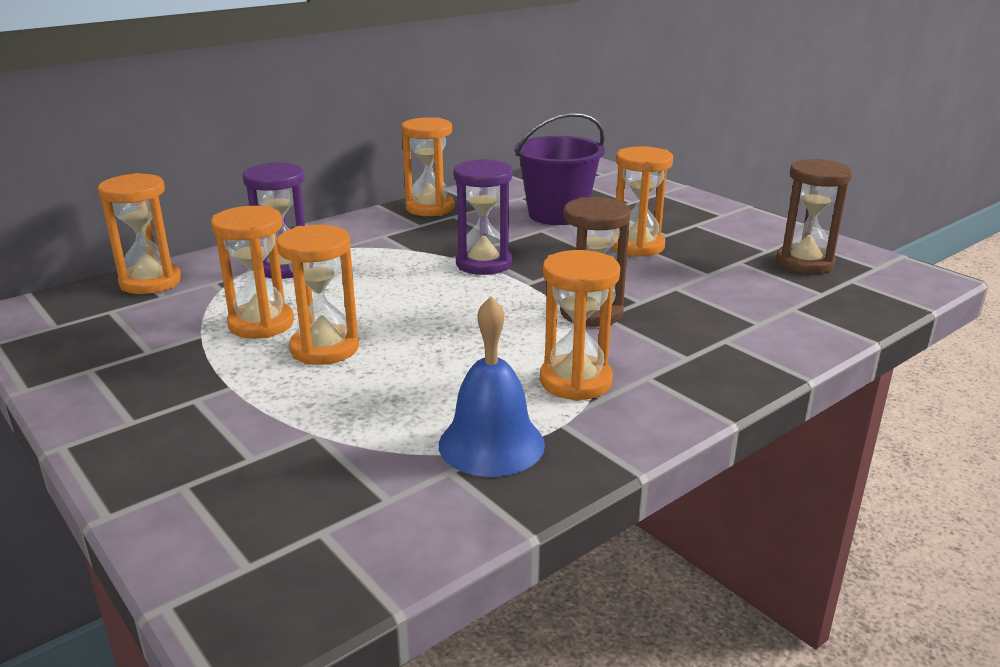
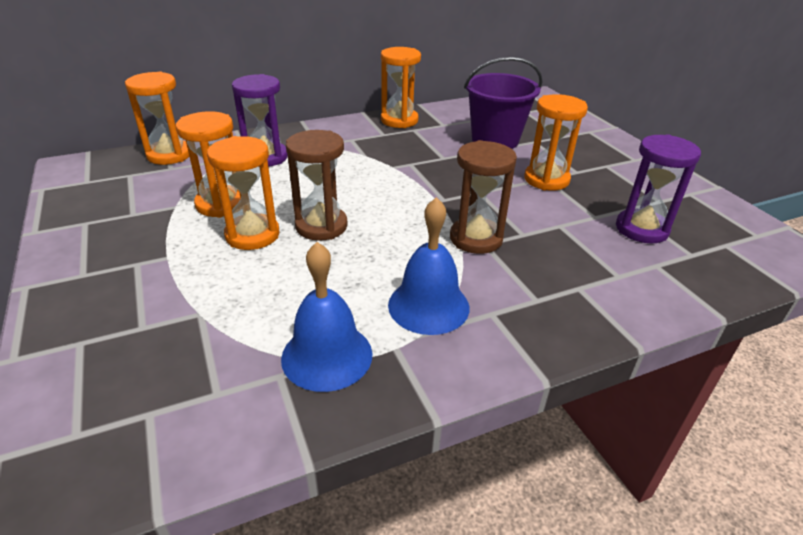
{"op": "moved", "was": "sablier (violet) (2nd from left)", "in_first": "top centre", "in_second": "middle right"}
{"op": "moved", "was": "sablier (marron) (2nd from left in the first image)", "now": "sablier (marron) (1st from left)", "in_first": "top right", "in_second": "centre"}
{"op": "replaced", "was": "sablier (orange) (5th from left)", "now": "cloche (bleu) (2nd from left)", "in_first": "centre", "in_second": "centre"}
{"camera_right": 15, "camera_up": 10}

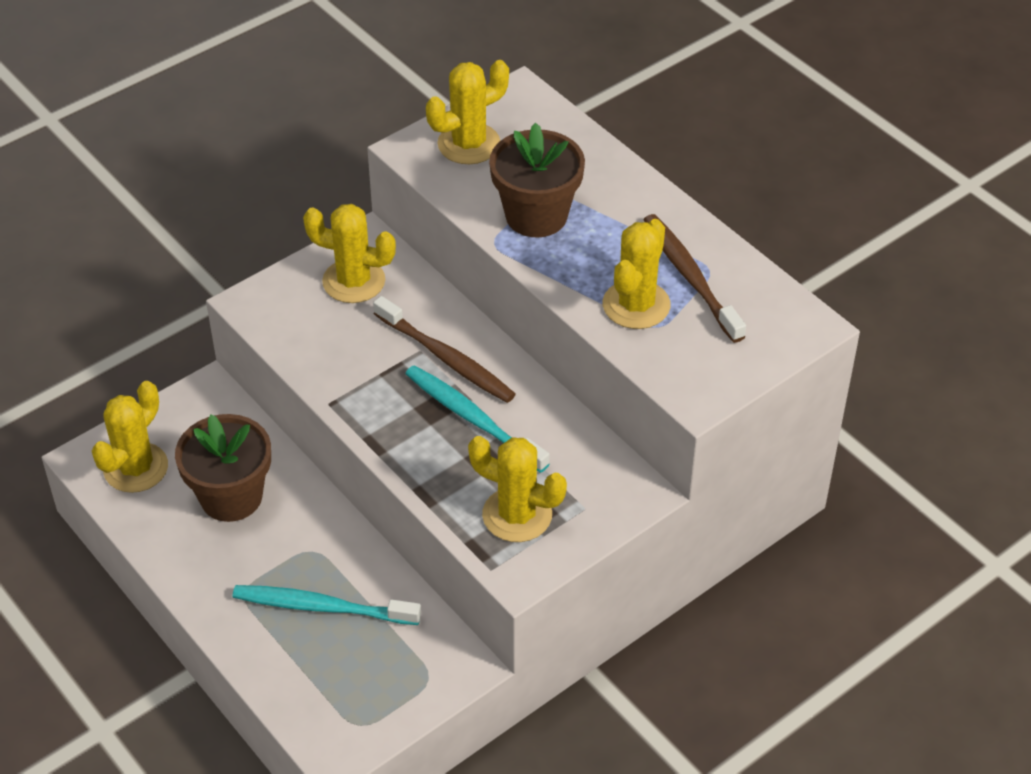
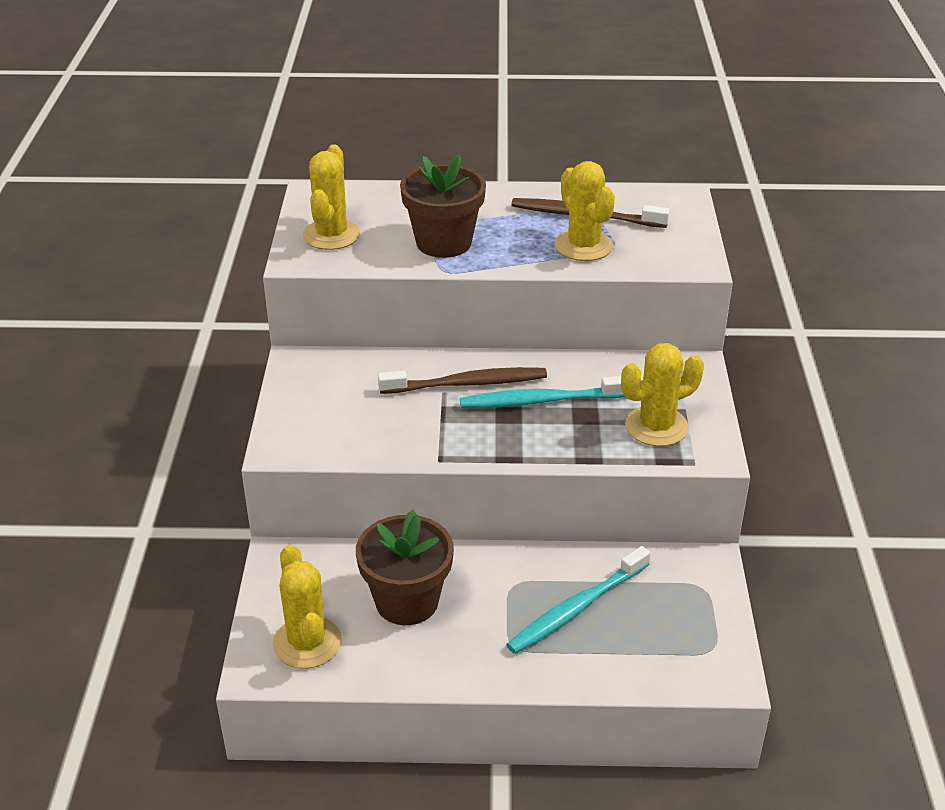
{"op": "removed", "was": "cactus (jaune) (2nd from left)", "in_first": "top centre"}
{"camera_right": -50, "camera_up": -10}

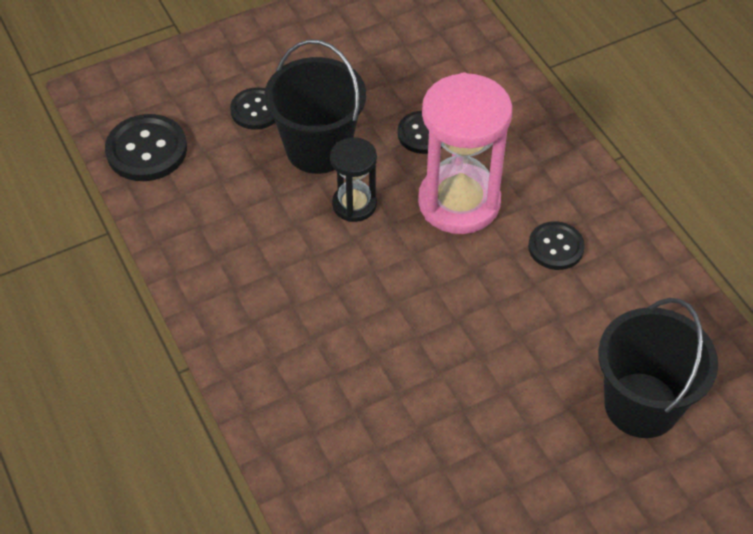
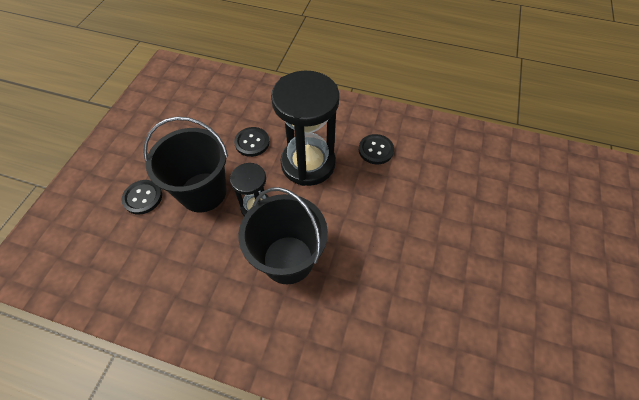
{"op": "removed", "was": "bouton (noir) (1st from left)", "in_first": "top left"}
{"op": "moved", "was": "seau (noir) (2nd from left)", "in_first": "bottom right", "in_second": "centre"}
{"op": "recoloured", "was": "sablier (rose)", "now": "sablier (noir) (2nd from left)", "in_first": "top centre", "in_second": "top centre"}
{"camera_right": -45, "camera_up": 5}

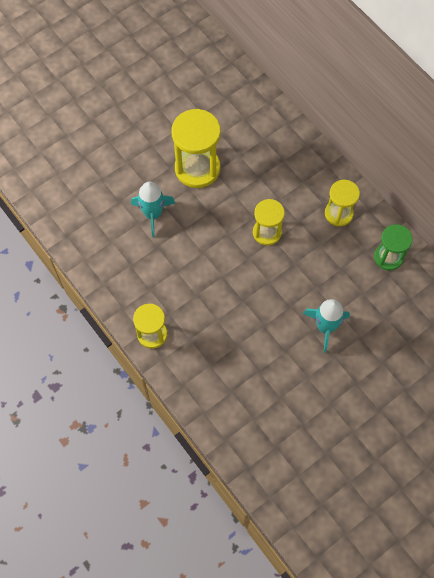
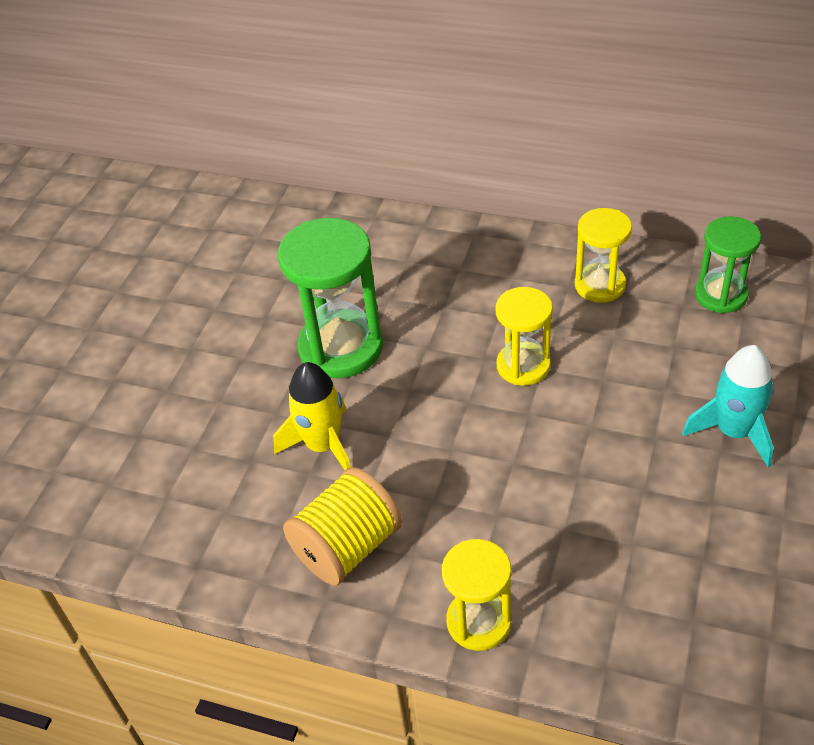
{"op": "added", "now": "bobine (jaune)", "in_second": "bottom centre"}
{"op": "recoloured", "was": "fusée (turquoise) (1st from left)", "now": "fusée (jaune)", "in_first": "centre", "in_second": "centre"}
{"op": "recoloured", "was": "sablier (jaune) (2nd from left)", "now": "sablier (vert) (1st from left)", "in_first": "top centre", "in_second": "centre"}
{"camera_right": -30, "camera_up": -20}

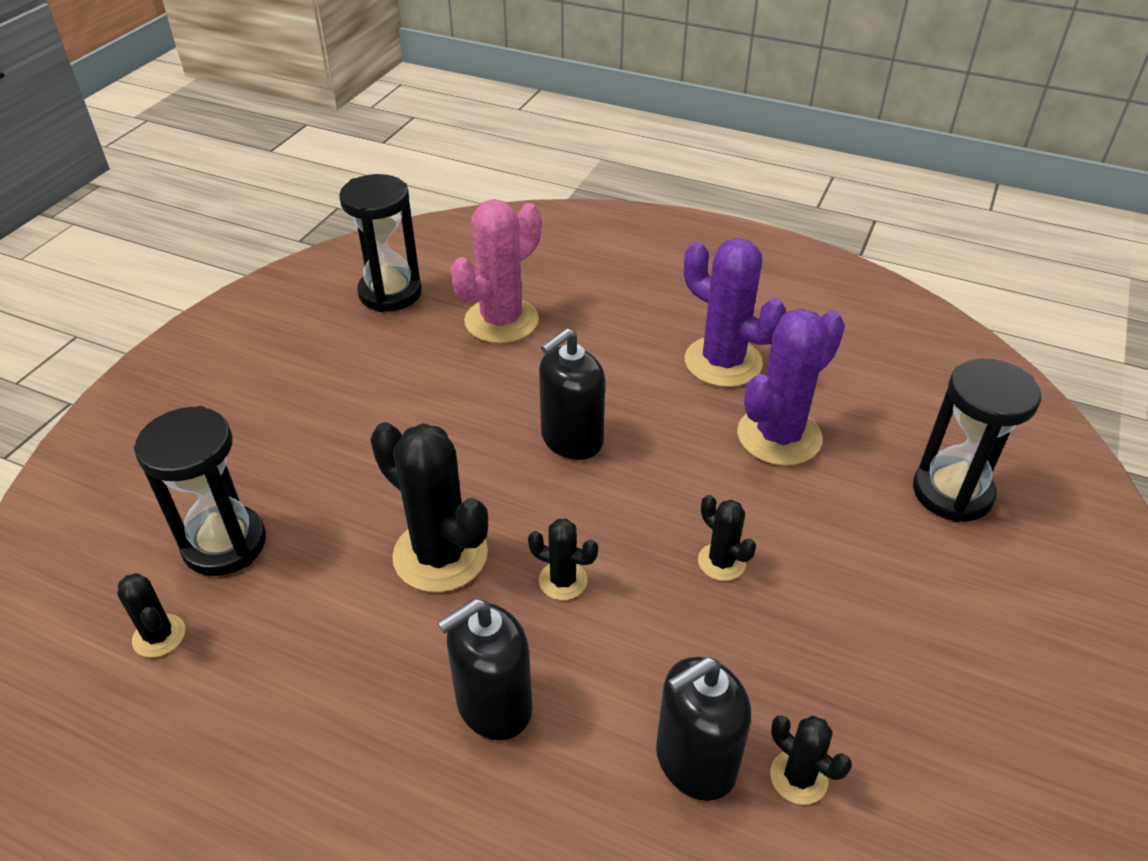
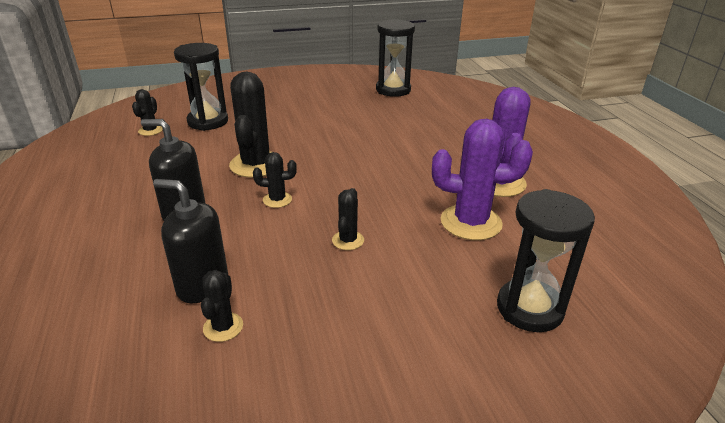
{"op": "removed", "was": "cactus (rose)", "in_first": "top centre"}
{"op": "removed", "was": "distributeur de savon (noir) (2nd from left)", "in_first": "centre"}
{"op": "turned", "was": "cactus (noir) (3rd from left in the first image)", "in_first": "centre", "in_second": "centre", "clockwise": -75}
{"camera_right": 50, "camera_up": -10}

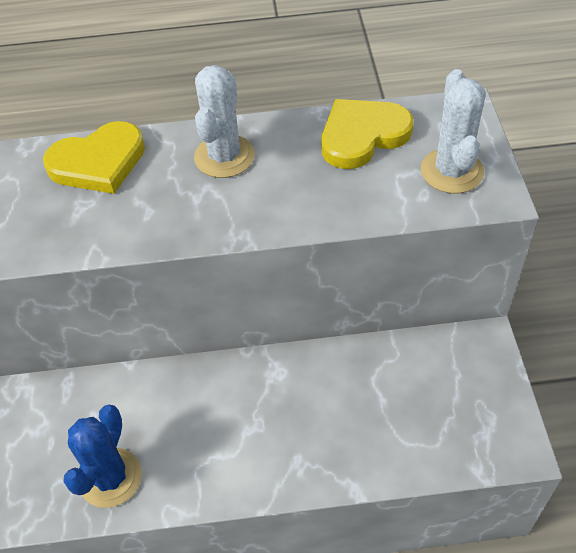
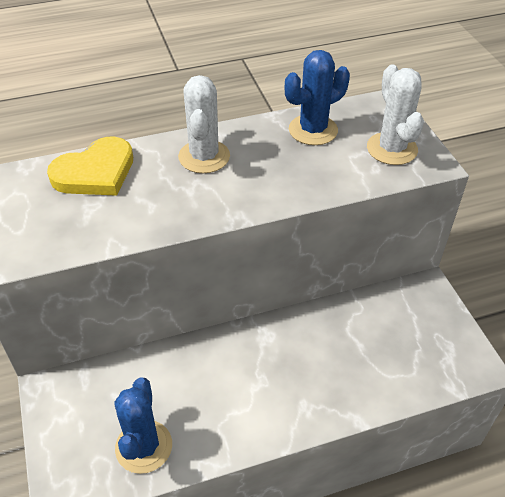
{"op": "replaced", "was": "cœur (jaune) (2nd from left)", "now": "cactus (bleu) (2nd from left)", "in_first": "top centre", "in_second": "top centre"}
{"camera_right": -15, "camera_up": -5}

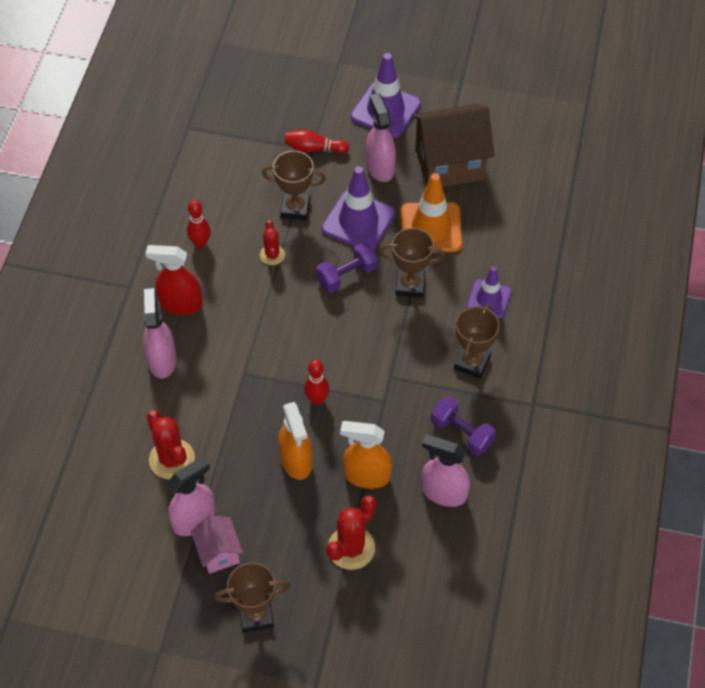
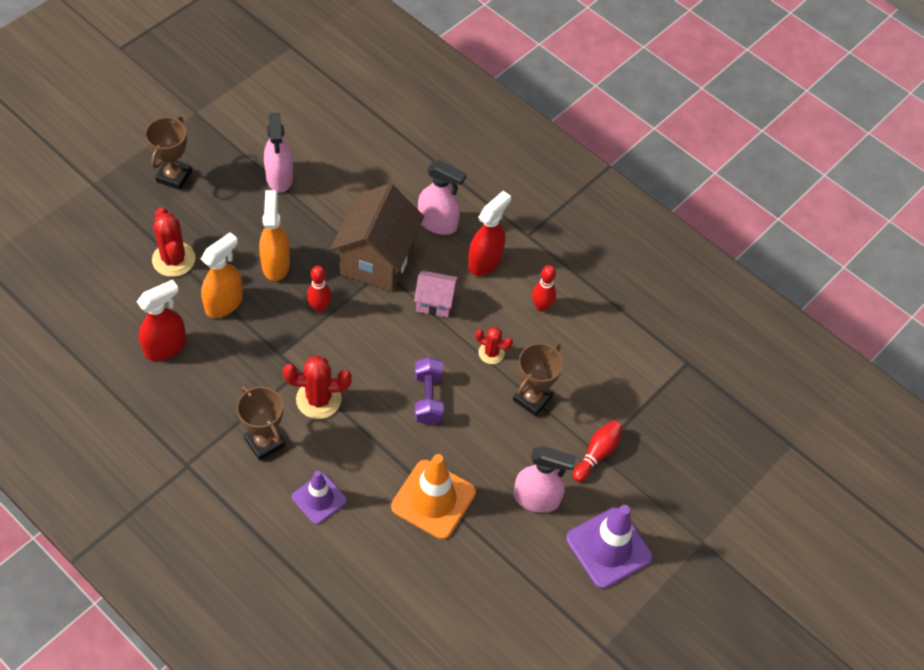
{"op": "removed", "was": "cône de chantier (violet) (1st from left)", "in_first": "top centre"}
{"op": "removed", "was": "trophée (marron) (3rd from left)", "in_first": "centre"}
{"op": "removed", "was": "haltère (violet) (2nd from left)", "in_first": "centre"}
{"op": "moved", "was": "cactus (rouge) (1st from left in the first image)", "now": "cactus (rouge) (2nd from left)", "in_first": "middle left", "in_second": "centre"}
{"op": "moved", "was": "maison (rose)", "in_first": "bottom left", "in_second": "centre"}
{"op": "moved", "was": "maison (marron)", "in_first": "top centre", "in_second": "centre"}
{"op": "recoloured", "was": "vaporisateur (rose) (4th from left)", "now": "vaporisateur (rouge) (1st from left)", "in_first": "bottom centre", "in_second": "middle left"}
{"op": "turned", "was": "vaporisateur (orange) (1st from left in the first image)", "in_first": "centre", "in_second": "middle left", "clockwise": 75}
{"camera_right": 115, "camera_up": 0}

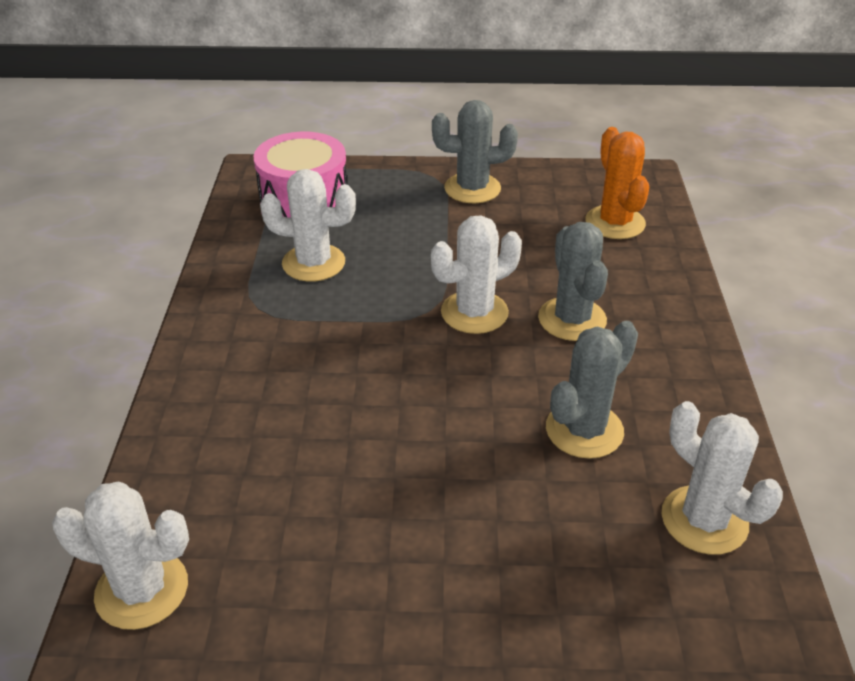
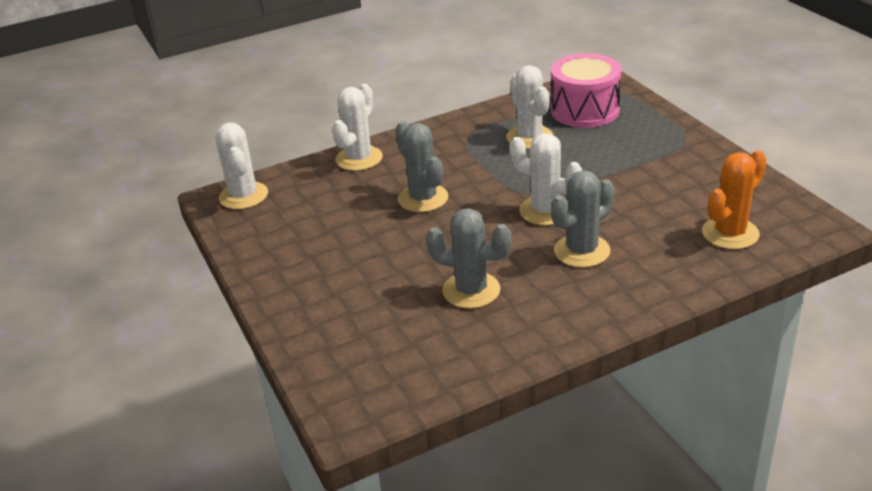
{"op": "moved", "was": "cactus (gris) (1st from left)", "in_first": "top centre", "in_second": "centre"}
{"op": "moved", "was": "cactus (blanc) (4th from left in the first image)", "now": "cactus (blanc) (2nd from left)", "in_first": "bottom right", "in_second": "top centre"}
{"camera_right": 65, "camera_up": -5}

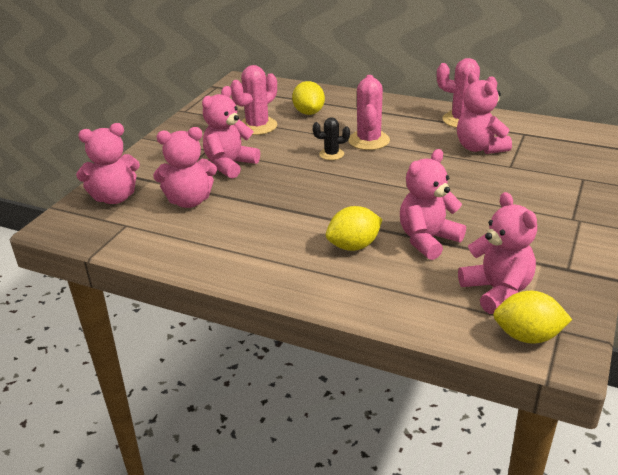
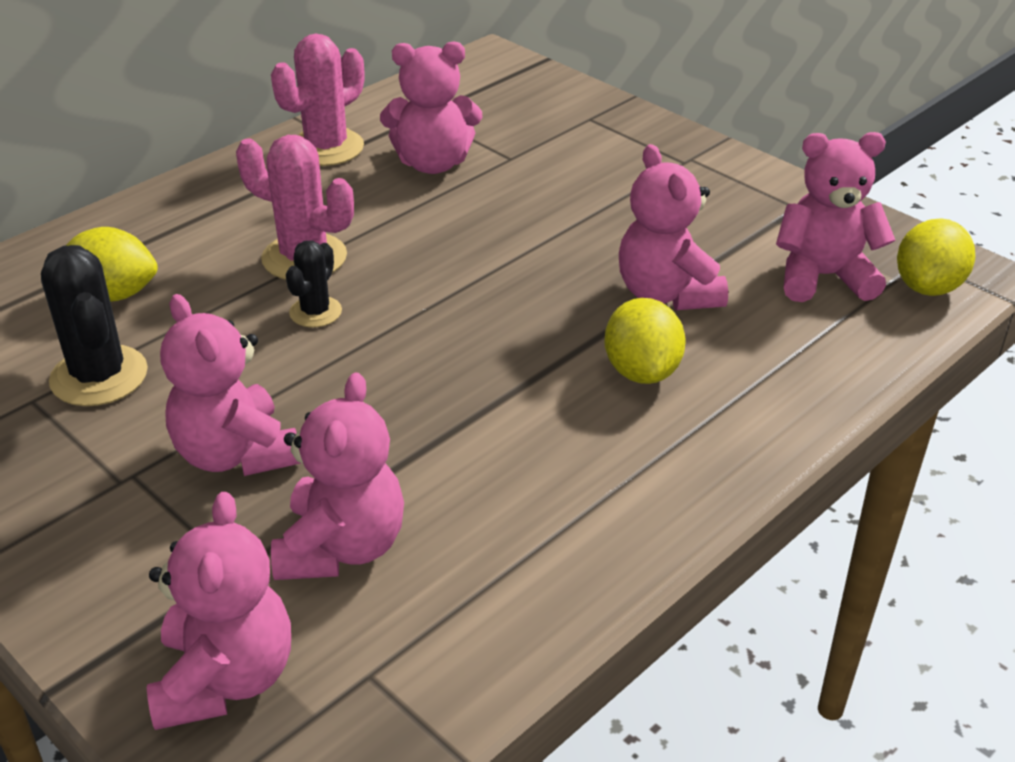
{"op": "recoloured", "was": "cactus (rose) (1st from left)", "now": "cactus (noir) (1st from left)", "in_first": "top centre", "in_second": "middle left"}
{"camera_right": -70, "camera_up": 5}

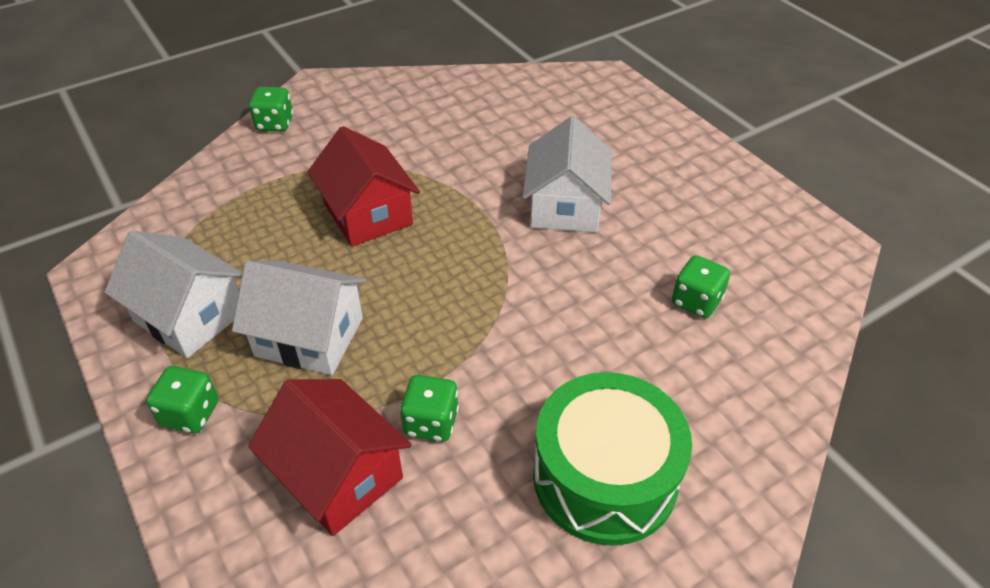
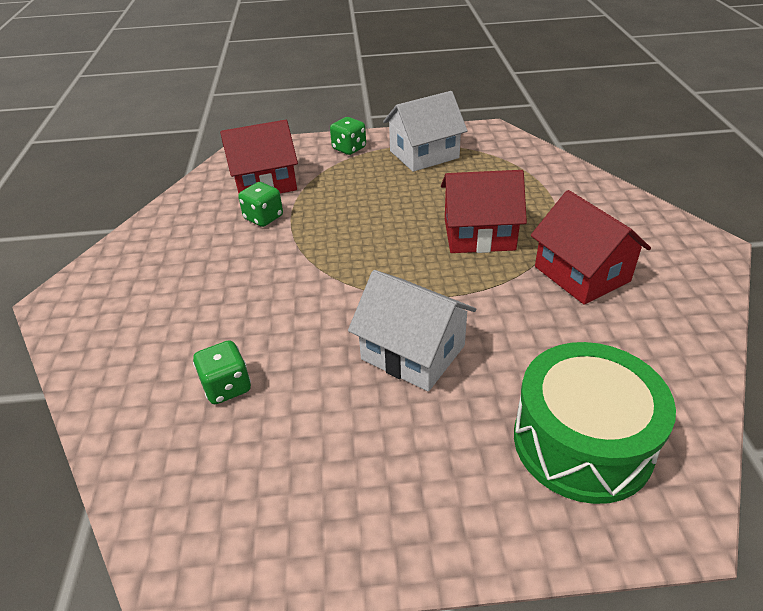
{"op": "removed", "was": "maison (blanc) (2nd from left)", "in_first": "middle left"}
{"op": "removed", "was": "dé (vert) (2nd from left)", "in_first": "top left"}
{"op": "added", "now": "maison (rouge) (3rd from left)", "in_second": "middle right"}
{"op": "moved", "was": "tambour (vert)", "in_first": "bottom centre", "in_second": "bottom right"}
{"camera_right": 120, "camera_up": -5}

